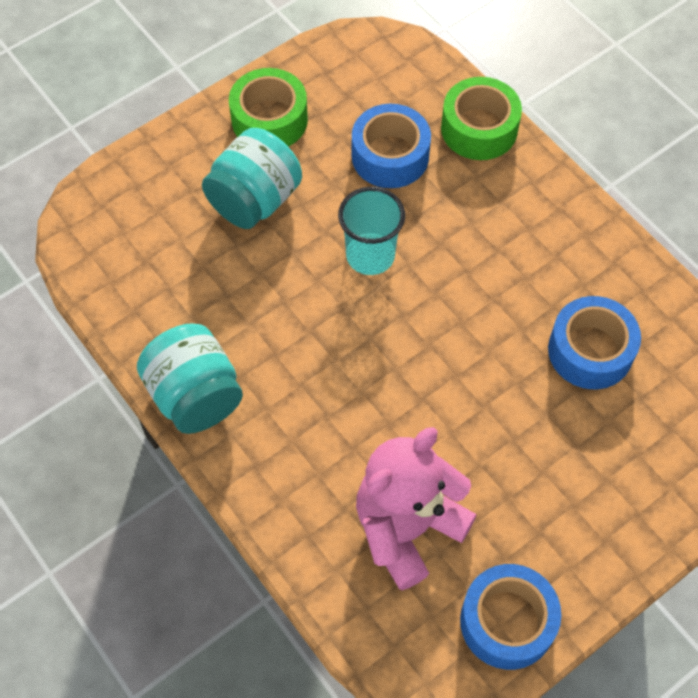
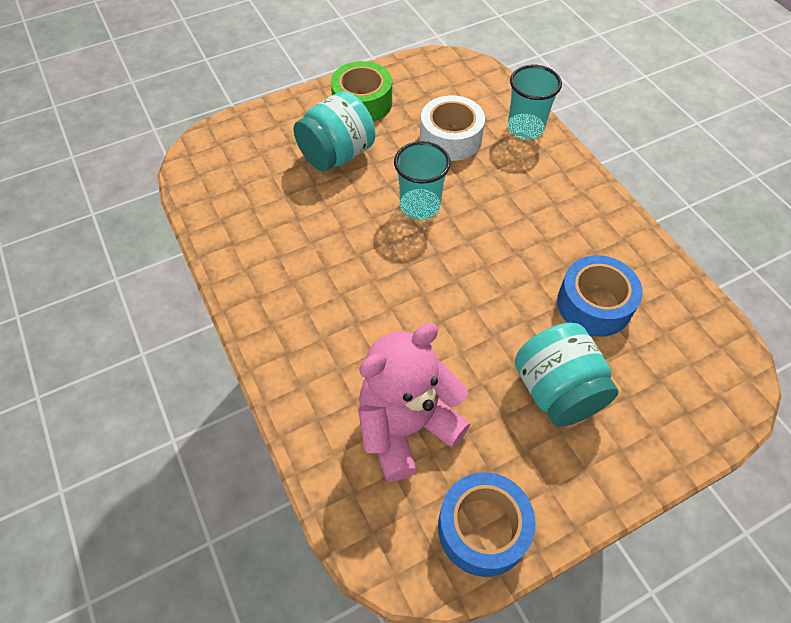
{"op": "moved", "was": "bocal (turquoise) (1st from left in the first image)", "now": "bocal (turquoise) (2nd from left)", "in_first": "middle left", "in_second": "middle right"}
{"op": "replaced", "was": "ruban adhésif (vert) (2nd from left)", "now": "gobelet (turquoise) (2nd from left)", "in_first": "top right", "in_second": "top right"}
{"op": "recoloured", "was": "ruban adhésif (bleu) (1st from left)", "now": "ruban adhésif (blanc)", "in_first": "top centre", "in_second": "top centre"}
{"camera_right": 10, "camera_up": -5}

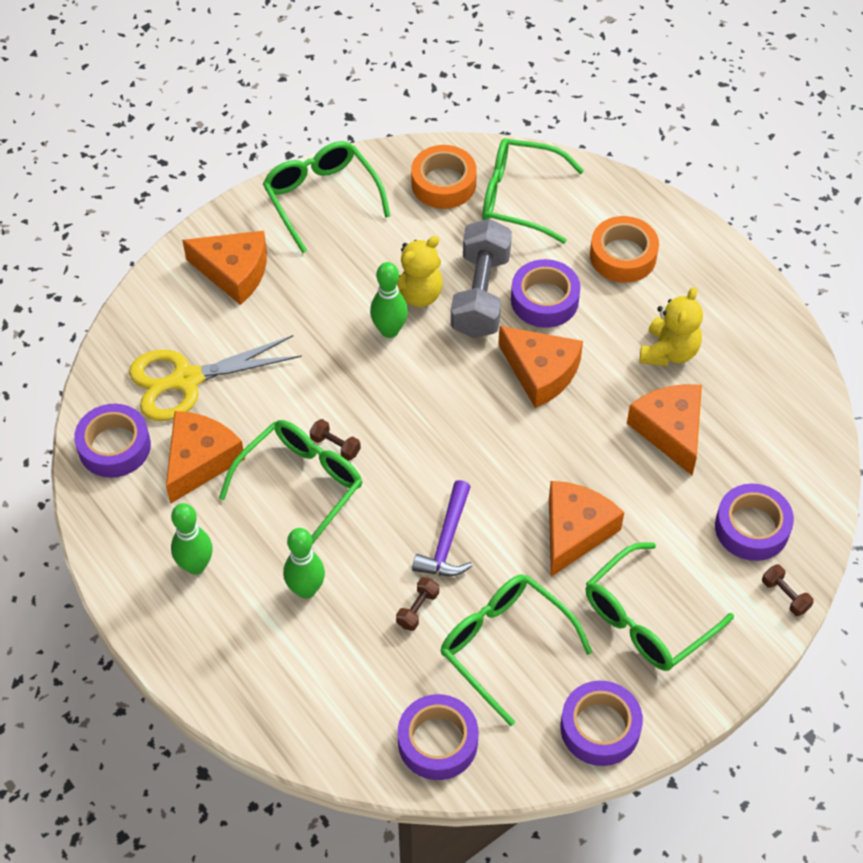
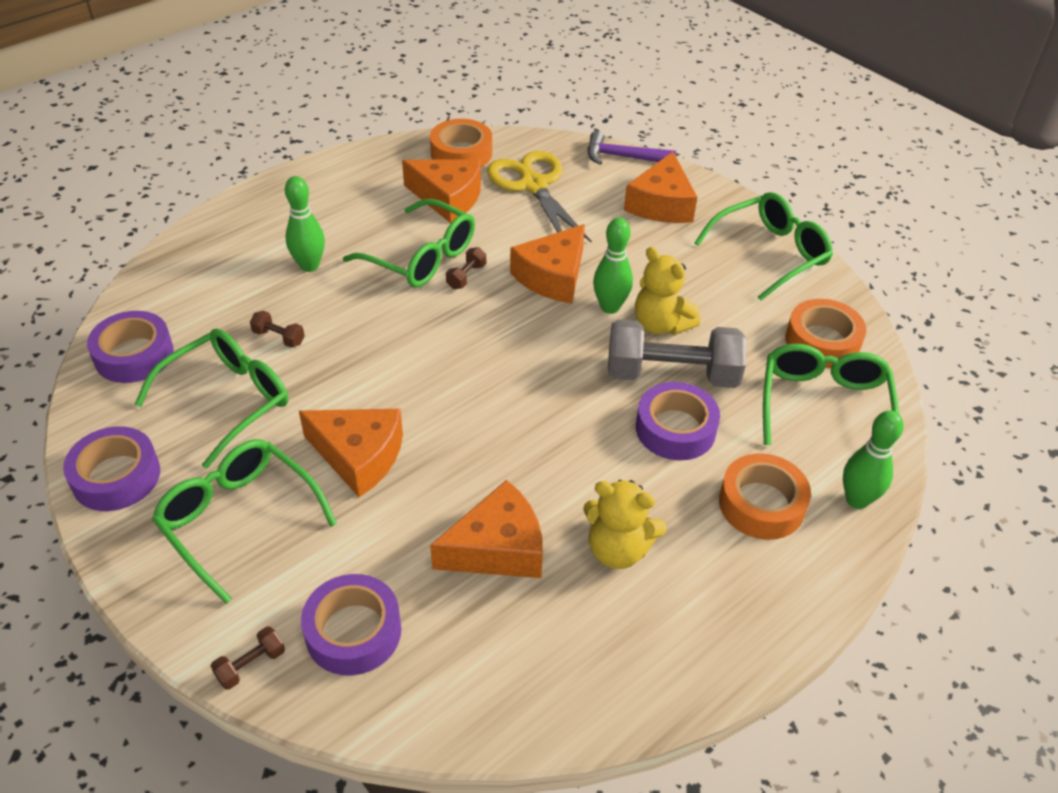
{"op": "moved", "was": "quille (vert) (1st from left in the first image)", "now": "quille (vert) (3rd from left)", "in_first": "middle left", "in_second": "middle right"}
{"op": "moved", "was": "marteau (violet)", "in_first": "centre", "in_second": "top centre"}
{"op": "moved", "was": "fromage (orange) (3rd from left in the first image)", "now": "fromage (orange) (4th from left)", "in_first": "centre", "in_second": "top centre"}
{"op": "recoloured", "was": "ruban adhésif (violet) (1st from left)", "now": "ruban adhésif (orange) (1st from left)", "in_first": "middle left", "in_second": "top centre"}
{"camera_right": 85, "camera_up": -10}

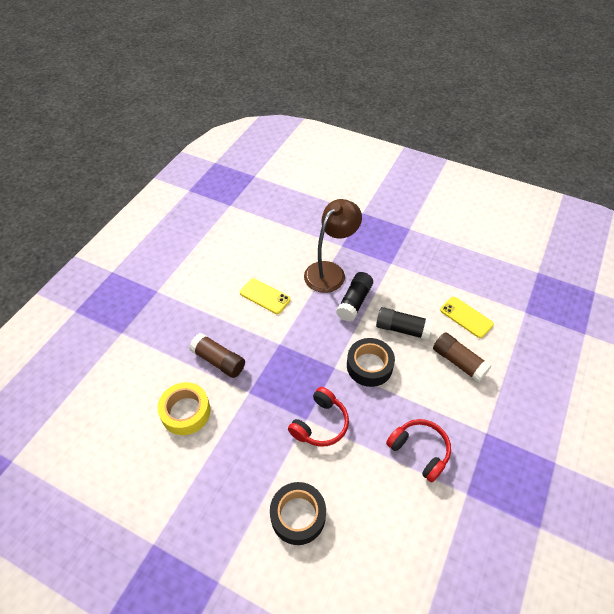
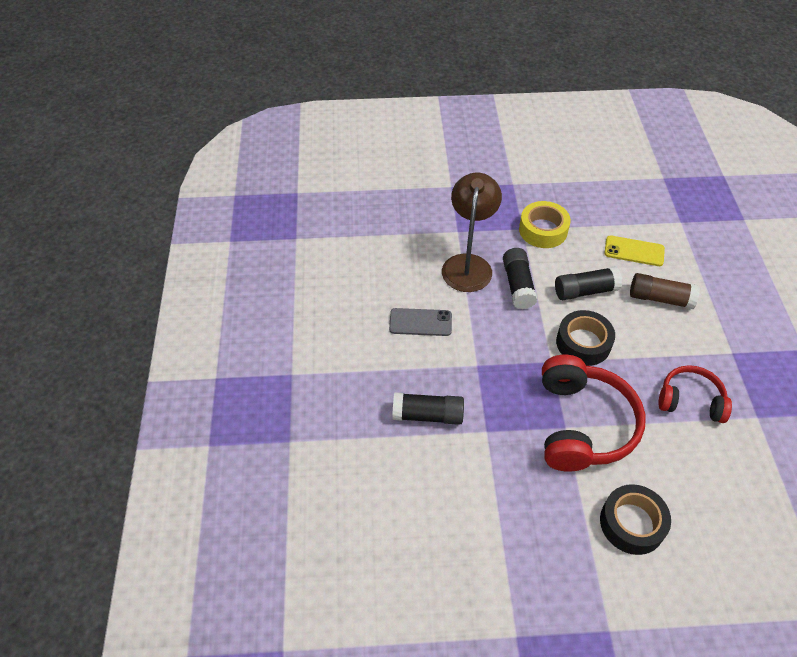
{"op": "moved", "was": "ruban adhésif (jaune)", "in_first": "middle left", "in_second": "middle right"}
{"op": "recoloured", "was": "bâton de colle (marron) (1st from left)", "now": "bâton de colle (noir) (1st from left)", "in_first": "centre", "in_second": "centre"}
{"op": "recoloured", "was": "téléphone (jaune) (1st from left)", "now": "téléphone (gris)", "in_first": "centre", "in_second": "centre"}
{"op": "resized", "was": "casque audio (rouge) (1st from left)", "in_first": "bottom centre", "in_second": "middle right", "ratio": 1.69}
{"camera_right": -30, "camera_up": 0}

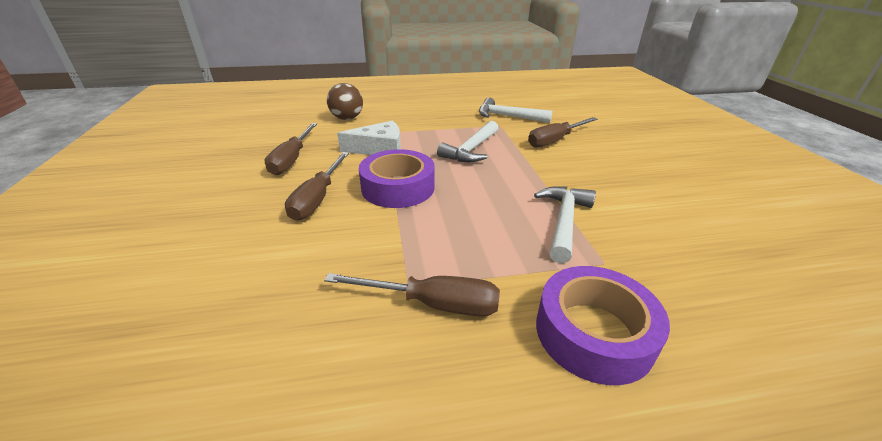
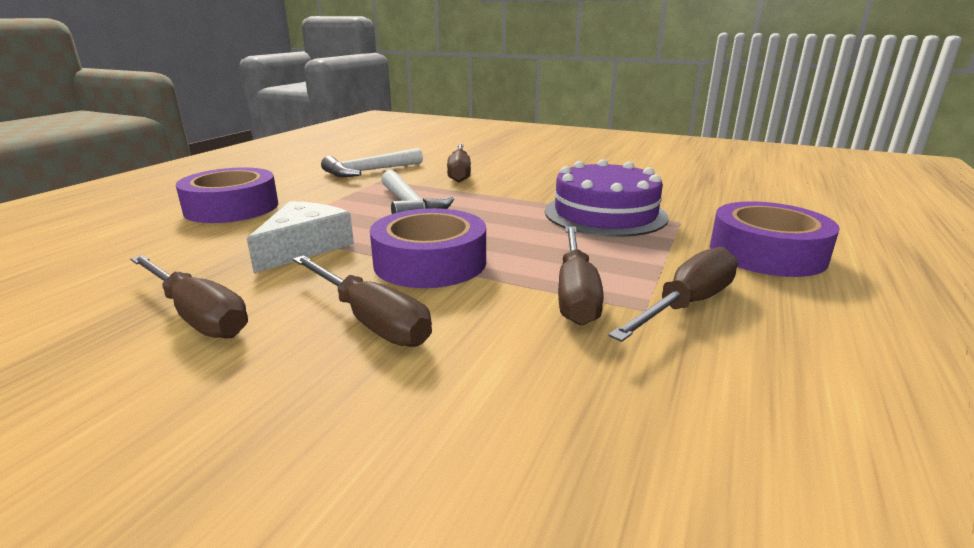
{"op": "removed", "was": "balle (marron)", "in_first": "top centre"}
{"op": "added", "now": "ruban adhésif (violet) (1st from left)", "in_second": "middle left"}
{"op": "added", "now": "tournevis (marron) (4th from left)", "in_second": "centre"}
{"op": "replaced", "was": "marteau (blanc) (3rd from left)", "now": "gâteau (violet)", "in_first": "centre", "in_second": "centre"}
{"camera_right": -55, "camera_up": -10}

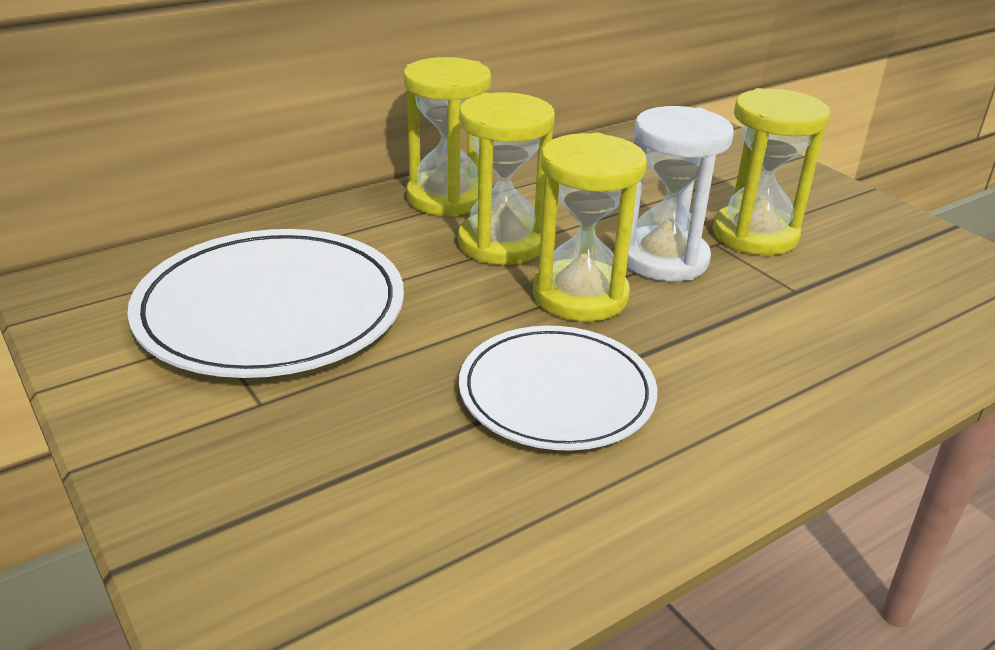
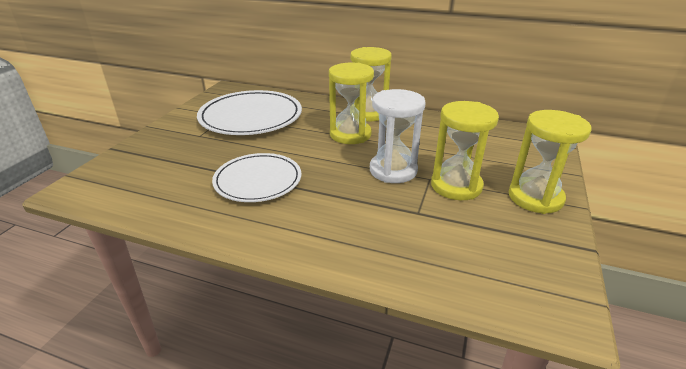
{"op": "moved", "was": "sablier (jaune) (3rd from left in the first image)", "now": "sablier (jaune) (4th from left)", "in_first": "centre", "in_second": "middle right"}
{"camera_right": 55, "camera_up": 0}

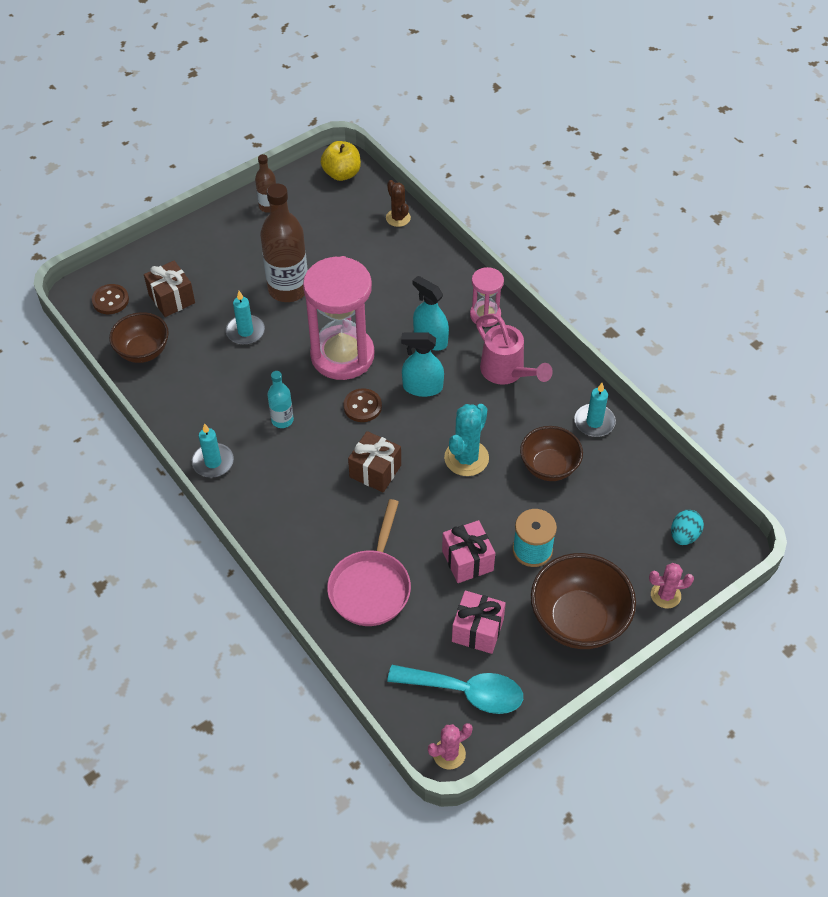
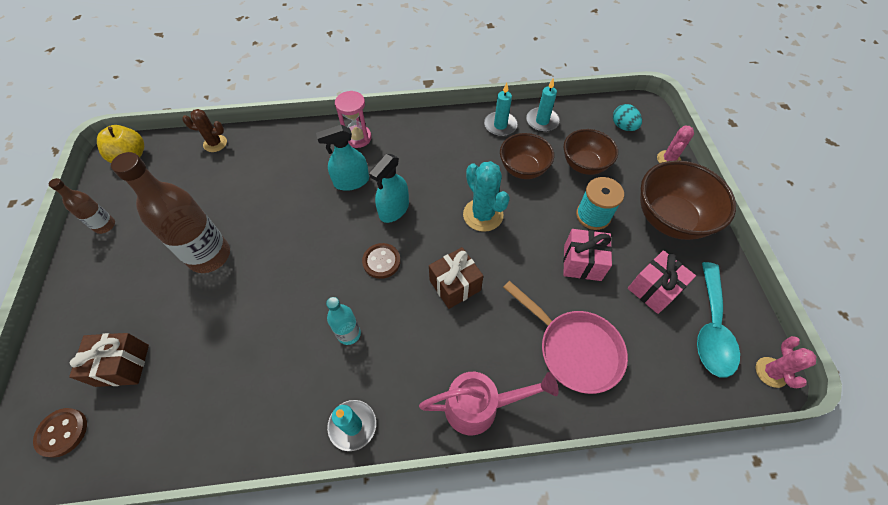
{"op": "removed", "was": "sablier (rose) (1st from left)", "in_first": "centre"}
{"op": "moved", "was": "bol (marron) (1st from left in the first image)", "now": "bol (marron) (2nd from left)", "in_first": "middle left", "in_second": "top centre"}
{"op": "moved", "was": "bougie (turquoise) (2nd from left in the first image)", "now": "bougie (turquoise) (3rd from left)", "in_first": "middle left", "in_second": "top centre"}
{"op": "moved", "was": "arrosoir (rose)", "in_first": "centre", "in_second": "bottom centre"}
{"op": "turned", "was": "cuillère (turquoise)", "in_first": "bottom centre", "in_second": "middle right", "clockwise": 150}
{"camera_right": -60, "camera_up": 5}

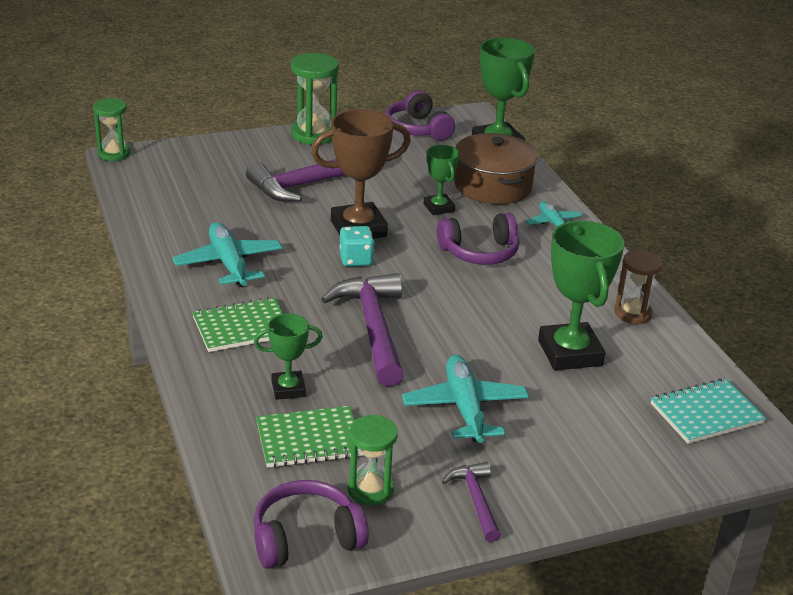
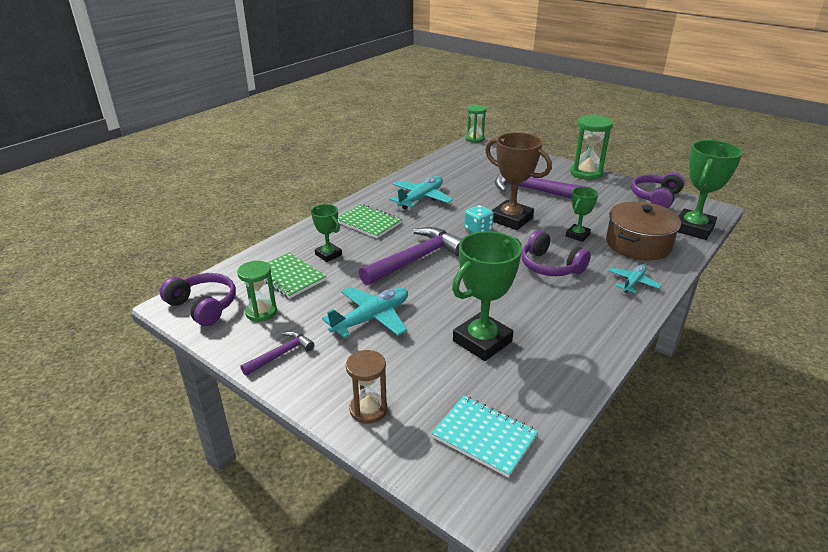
{"op": "moved", "was": "sablier (marron)", "in_first": "middle right", "in_second": "bottom centre"}
{"camera_right": 60, "camera_up": 0}

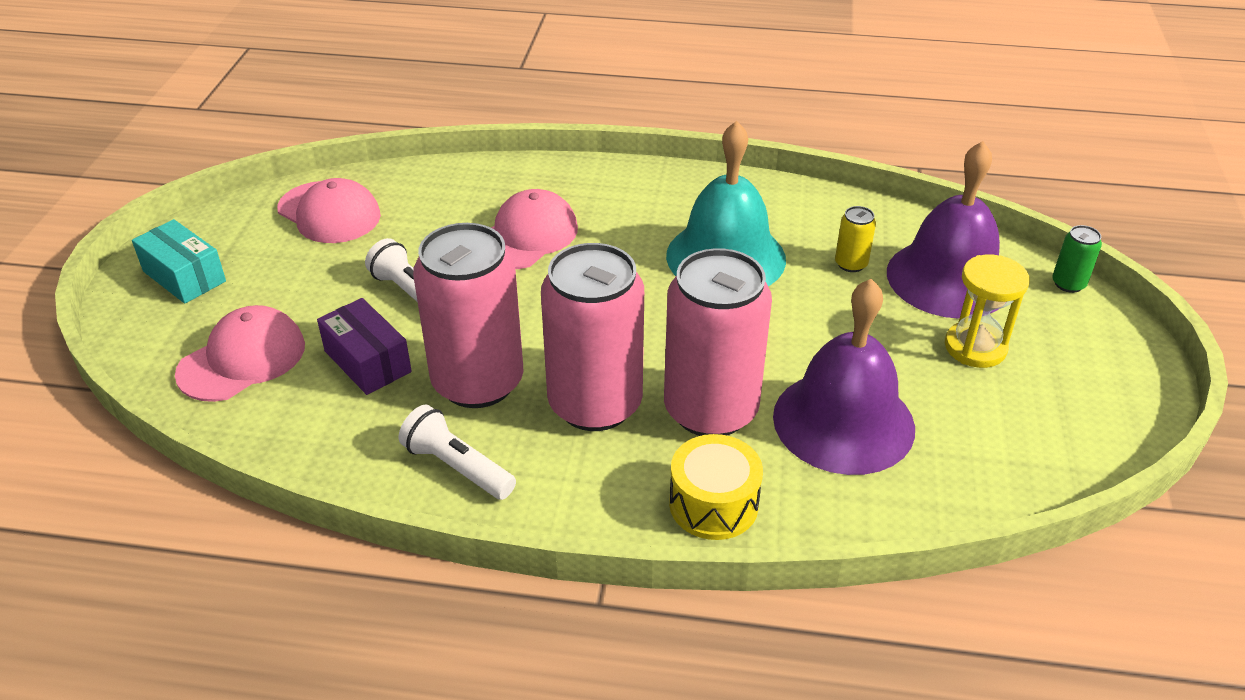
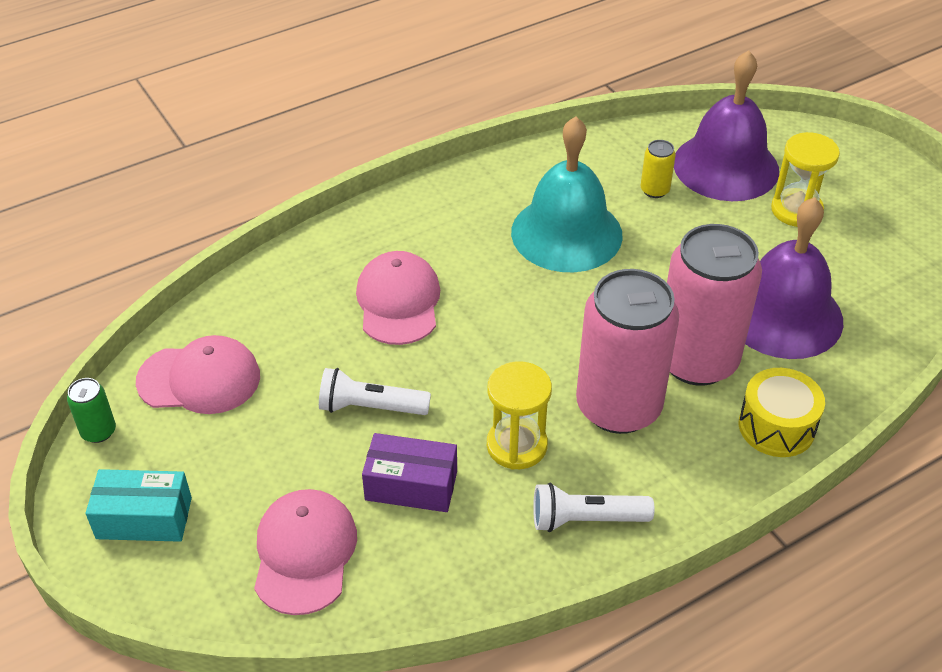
{"op": "moved", "was": "canette (vert)", "in_first": "middle right", "in_second": "middle left"}
{"op": "replaced", "was": "canette (rose) (1st from left)", "now": "sablier (jaune) (1st from left)", "in_first": "centre", "in_second": "centre"}
{"camera_right": -40, "camera_up": 5}

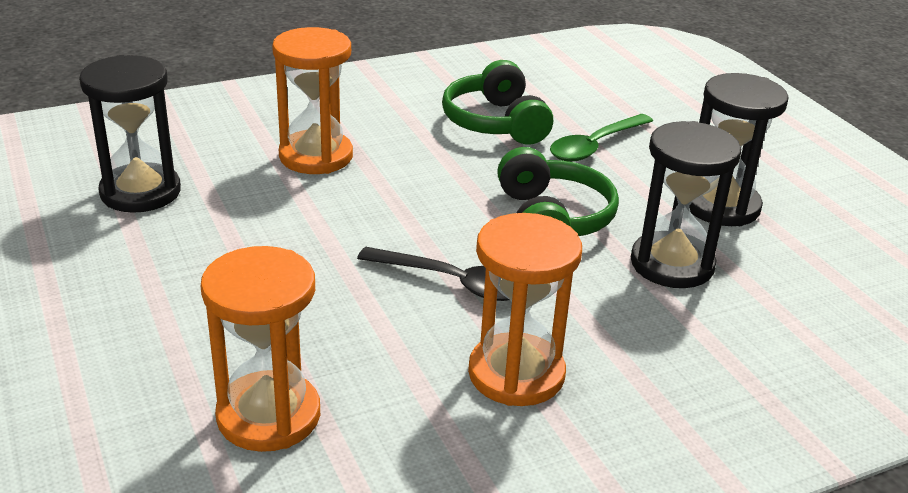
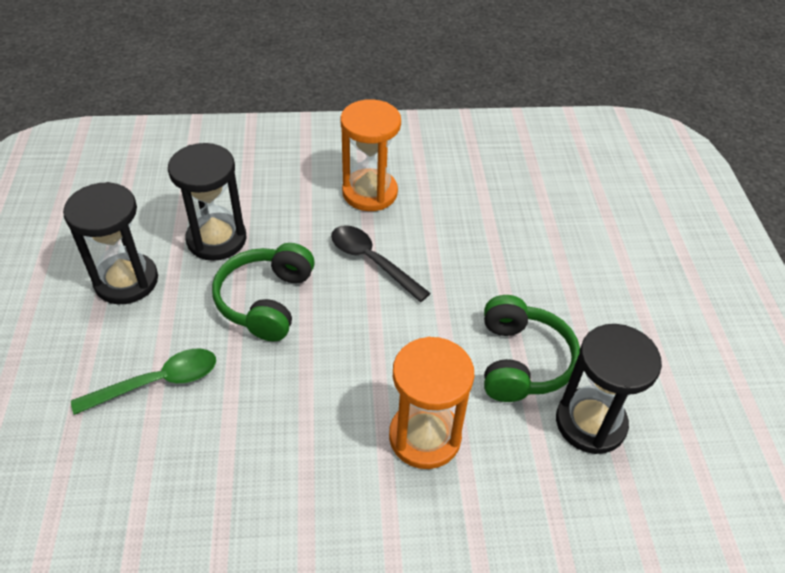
{"op": "removed", "was": "sablier (orange) (1st from left)", "in_first": "bottom left"}
{"op": "moved", "was": "casque audio (vert) (1st from left in the first image)", "now": "casque audio (vert) (2nd from left)", "in_first": "top centre", "in_second": "middle right"}
{"camera_right": -160, "camera_up": 15}

